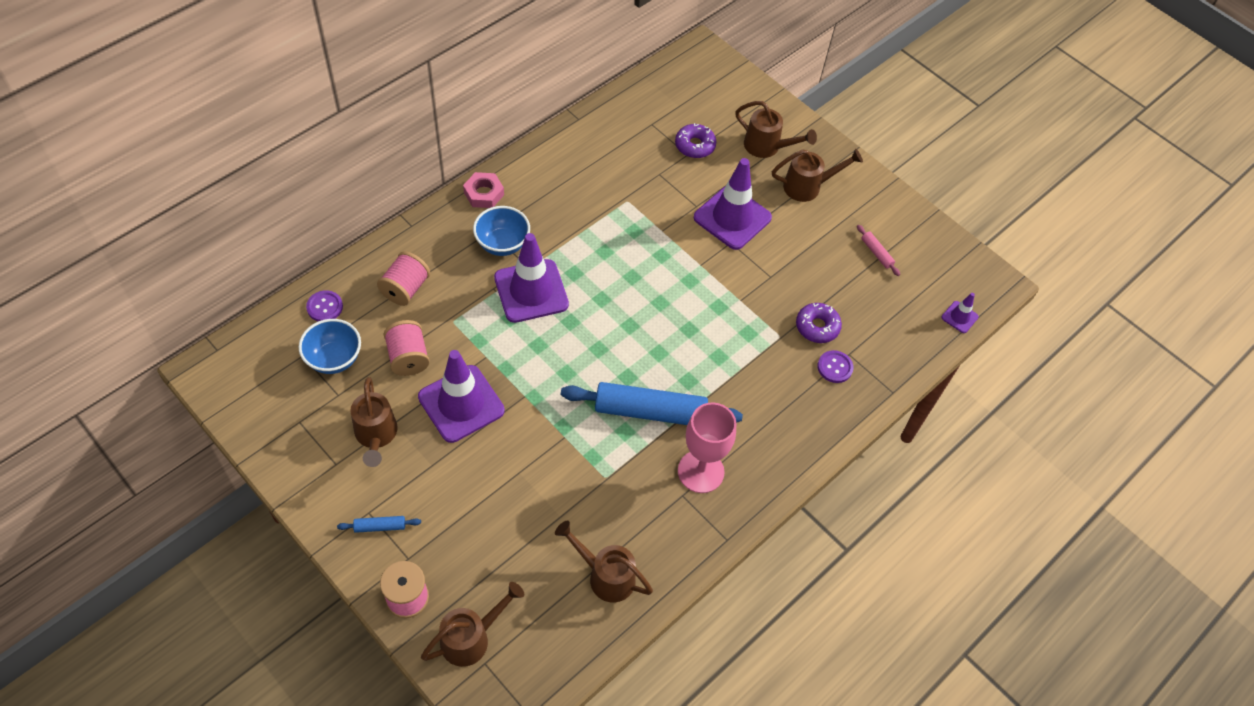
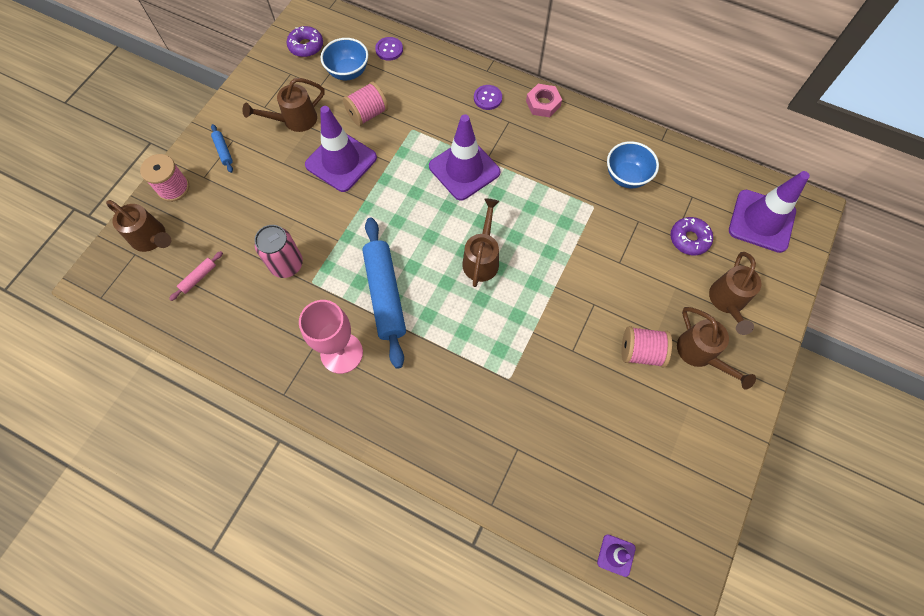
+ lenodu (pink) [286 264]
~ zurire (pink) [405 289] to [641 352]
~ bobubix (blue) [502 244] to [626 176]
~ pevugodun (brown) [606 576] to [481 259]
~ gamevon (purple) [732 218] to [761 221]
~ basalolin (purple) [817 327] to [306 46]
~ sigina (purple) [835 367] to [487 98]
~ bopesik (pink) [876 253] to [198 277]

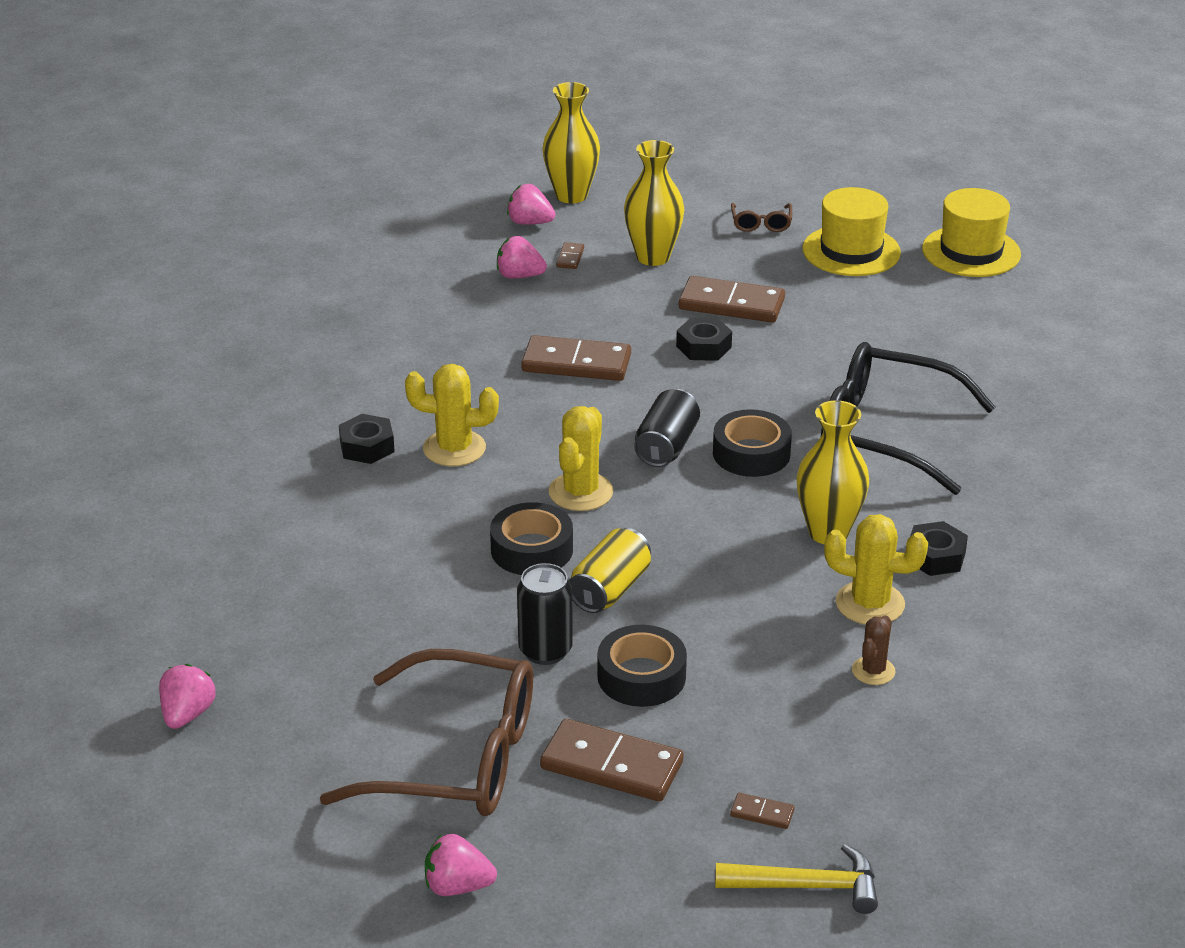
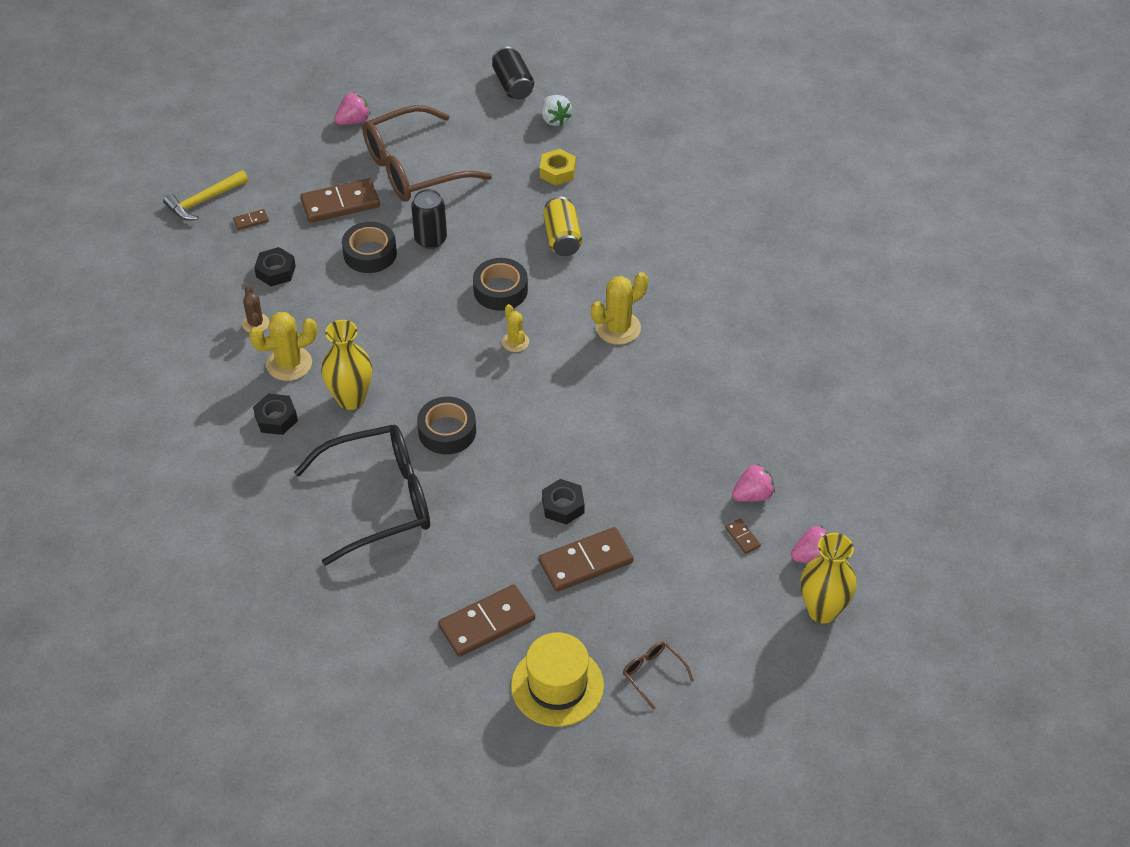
- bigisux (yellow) [653 257]
- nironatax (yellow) [971 252]
+ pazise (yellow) [557 172]
~ pazise (black) [367 446] to [276 271]
~ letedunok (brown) [576 363] to [487 623]
~ lenodu (yellow) [609 589] to [562 238]
~ lenodu (black) [666 446] to [513 85]
~ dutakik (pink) [187 714] to dutakik (white) [555 119]
~ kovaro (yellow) [580 492] = [515 342] x0.60

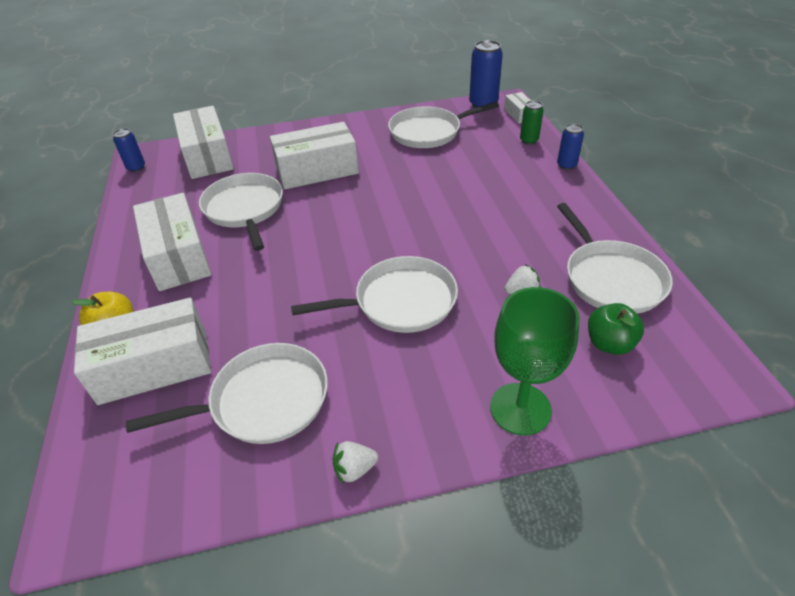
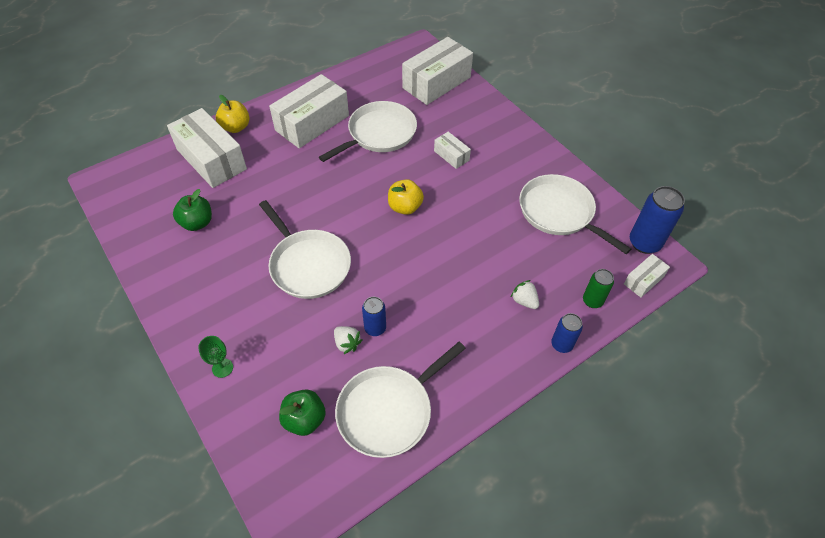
+ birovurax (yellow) [405 207]
~ lenodu (blue) [136 168] to [375 328]
~ dutakik (white) [354 469] to [524 301]
~ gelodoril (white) [264 400] to birovurax (green) [197 223]
~ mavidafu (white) [317 170] = [451 155] x0.48
~ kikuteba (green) [520 408] = [222 368] x0.46

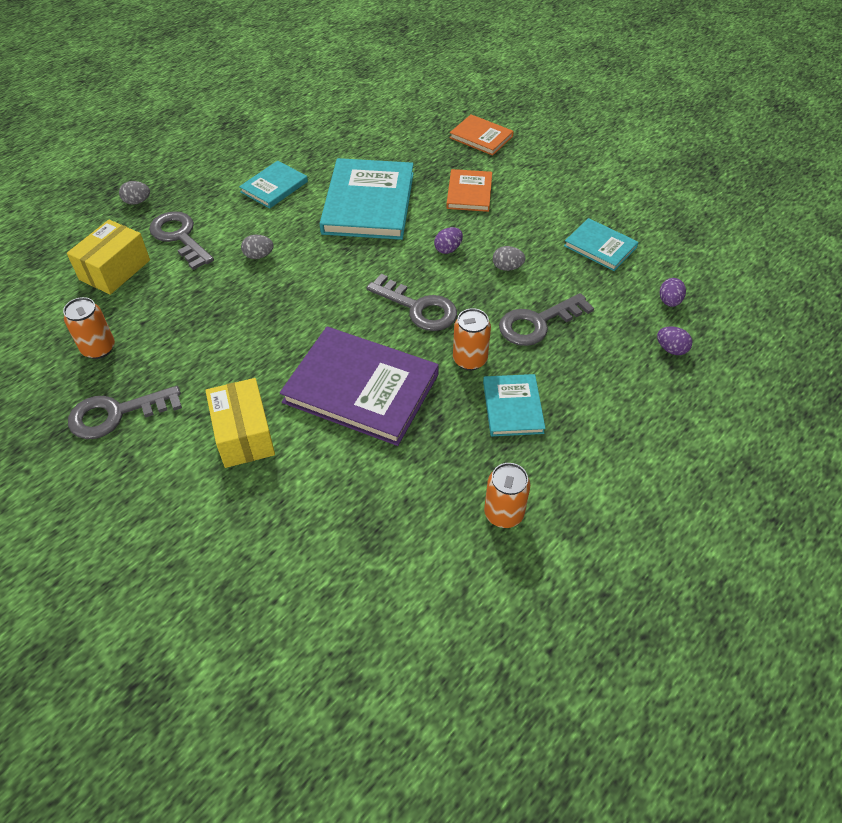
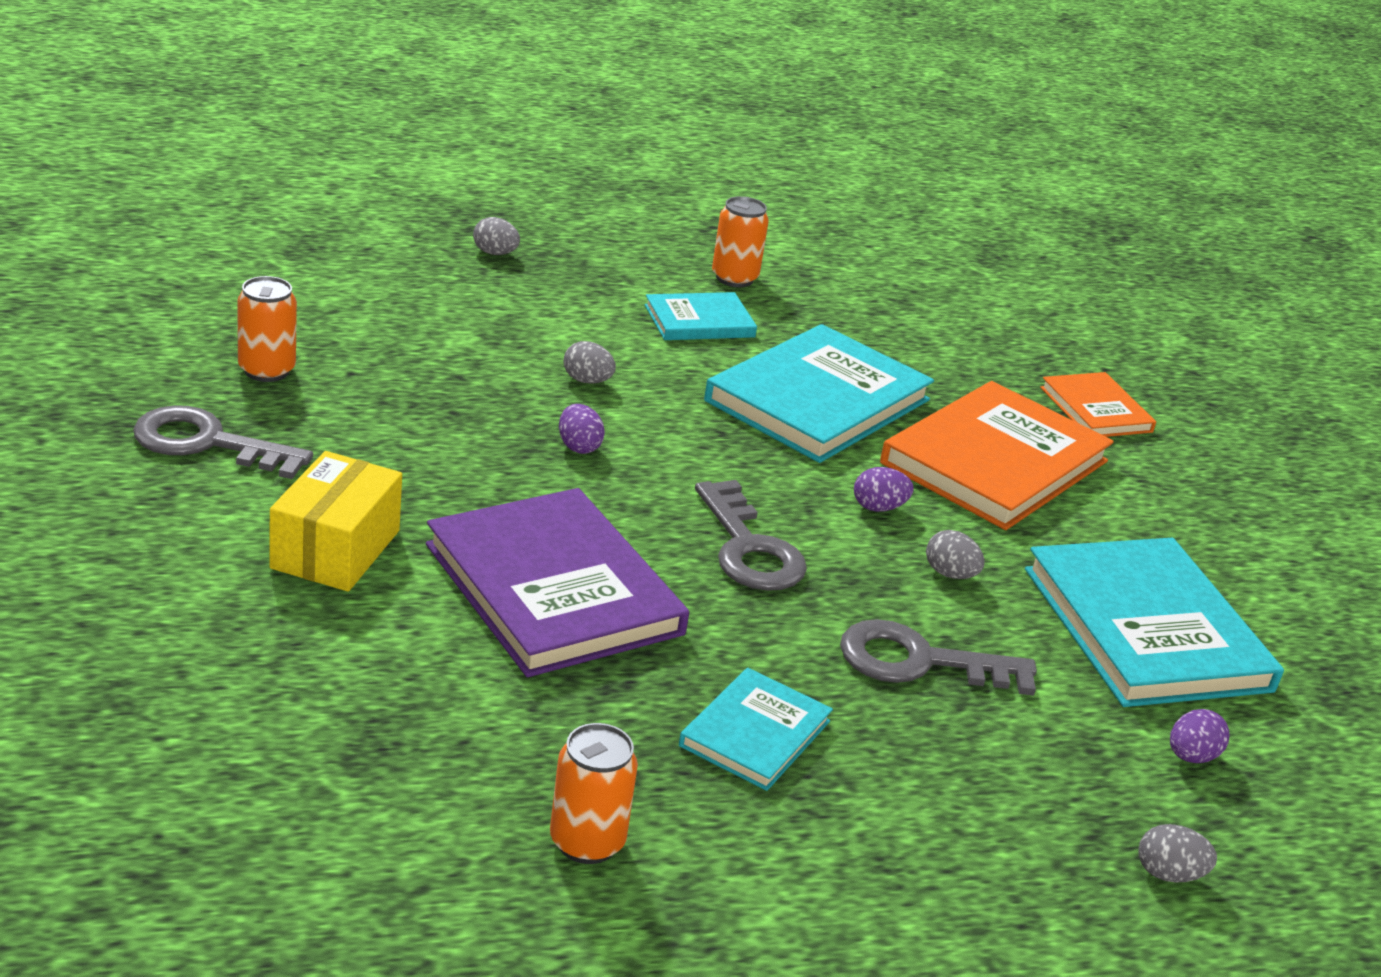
- mavidafu (yellow) [115 270]
- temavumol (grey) [179 237]
+ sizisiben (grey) [1168 874]
~ lenodu (orange) [470 360] to [734 278]
~ sizisiben (purple) [671 349] to [578 447]
~ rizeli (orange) [469 193] = [994 462] x1.88
~ rizeli (turquoise) [600 247] = [1146 629] x1.88

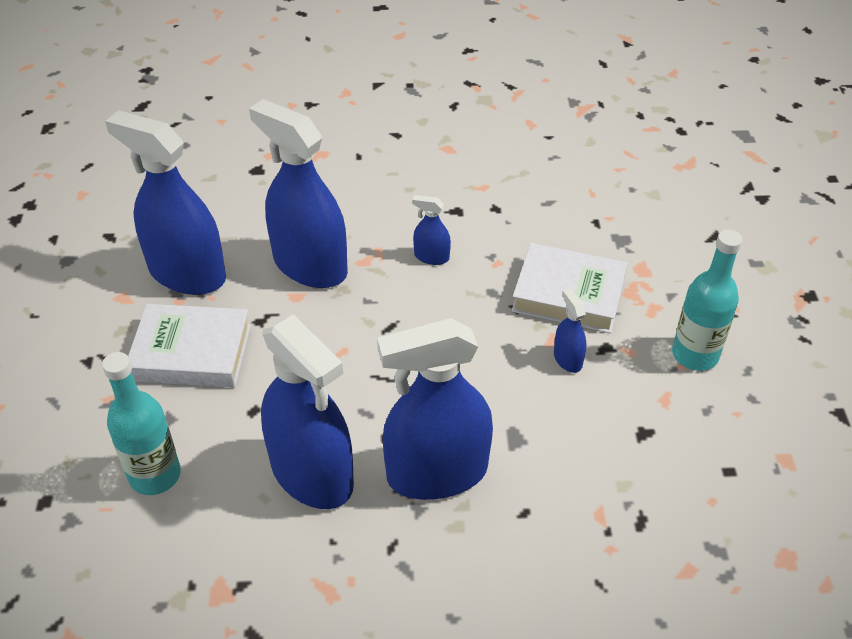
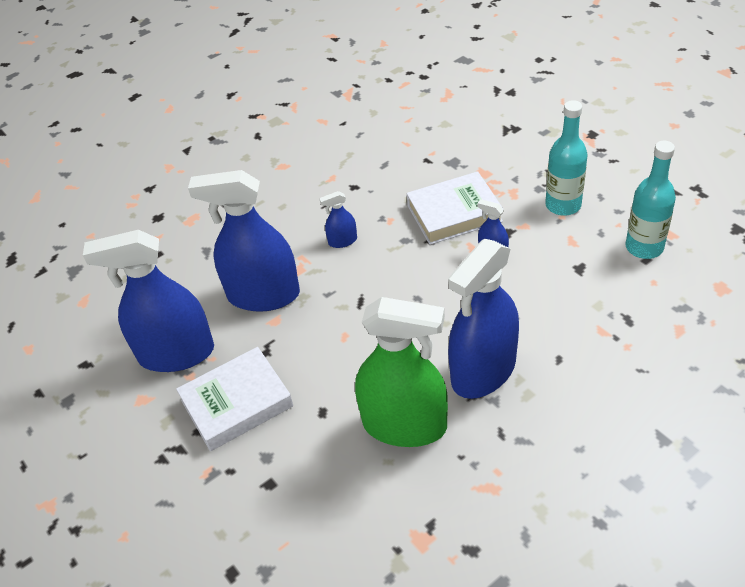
~ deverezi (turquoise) [155 475] to [644 247]
~ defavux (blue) [312 474] to defavux (green) [404 425]

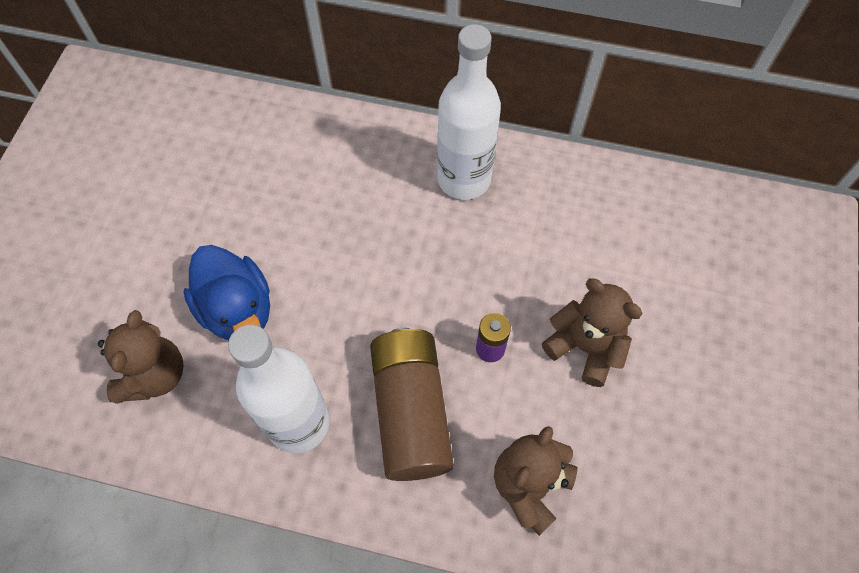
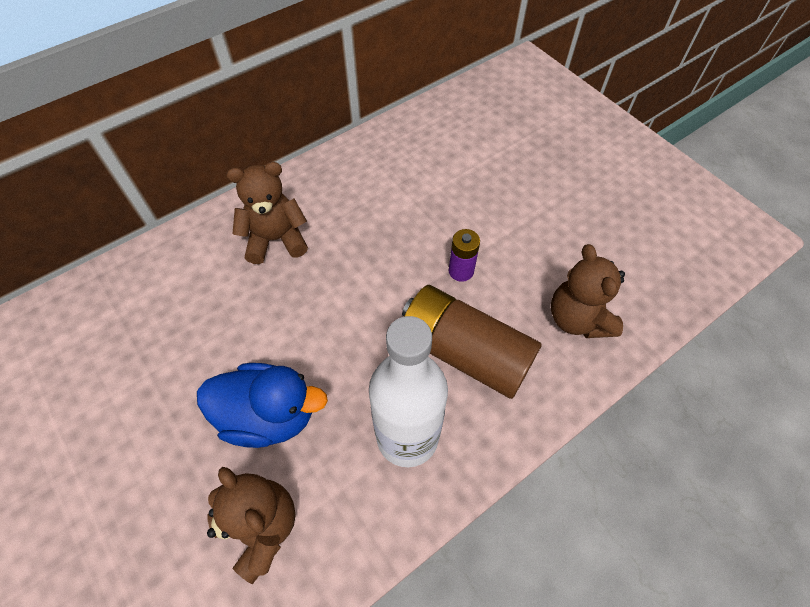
- deverezi (white) [464 179]
~ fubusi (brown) [585 347] to [276 240]

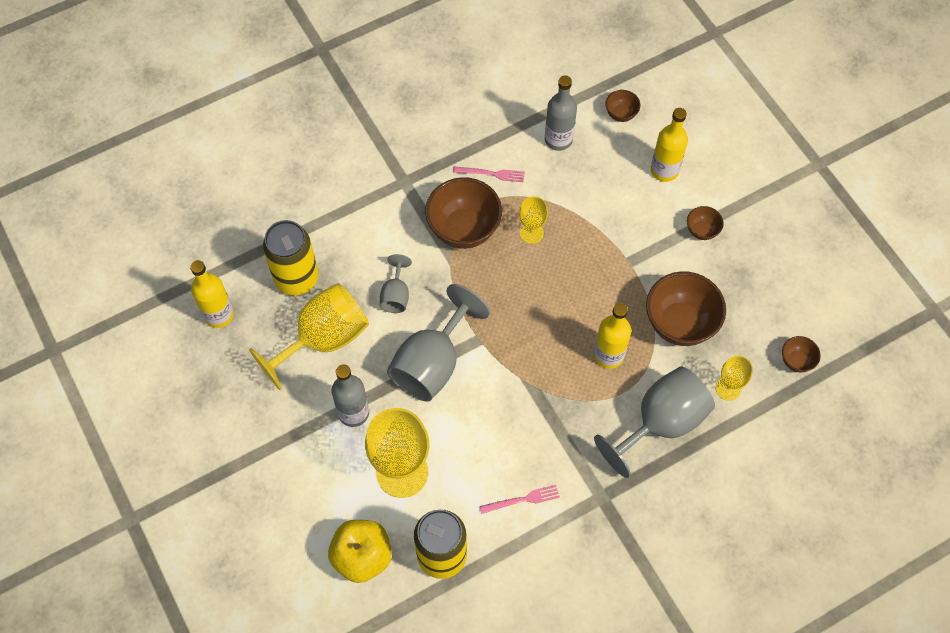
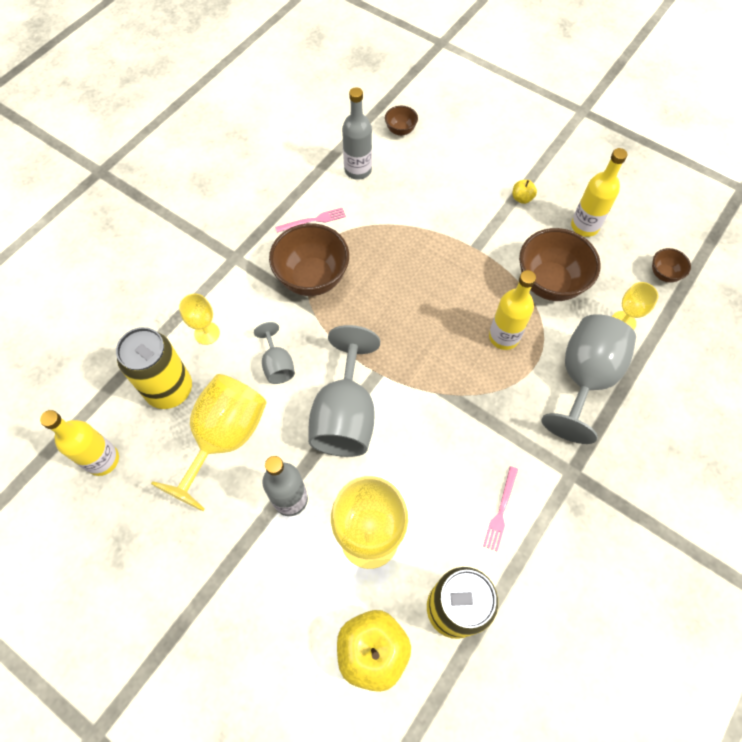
~ kikuteba (yellow) [531 233] to [207 333]
~ deverezi (yellow) [664 170] to [584 226]
~ bobubix (brown) [702 231] to birovurax (yellow) [522 198]
~ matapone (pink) [522 499] = [501 511] 150 degrees clockwise

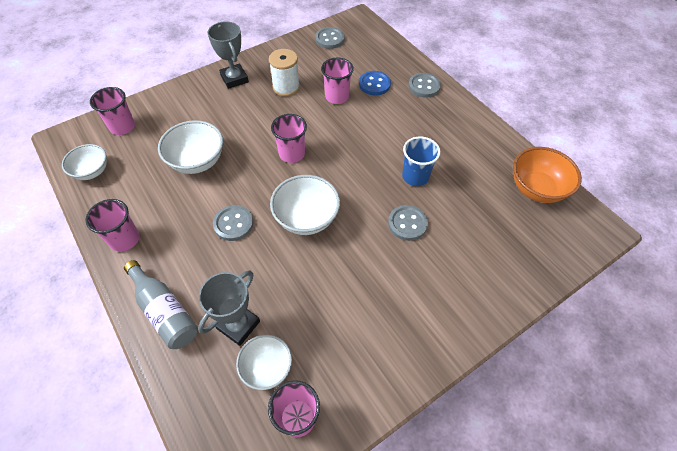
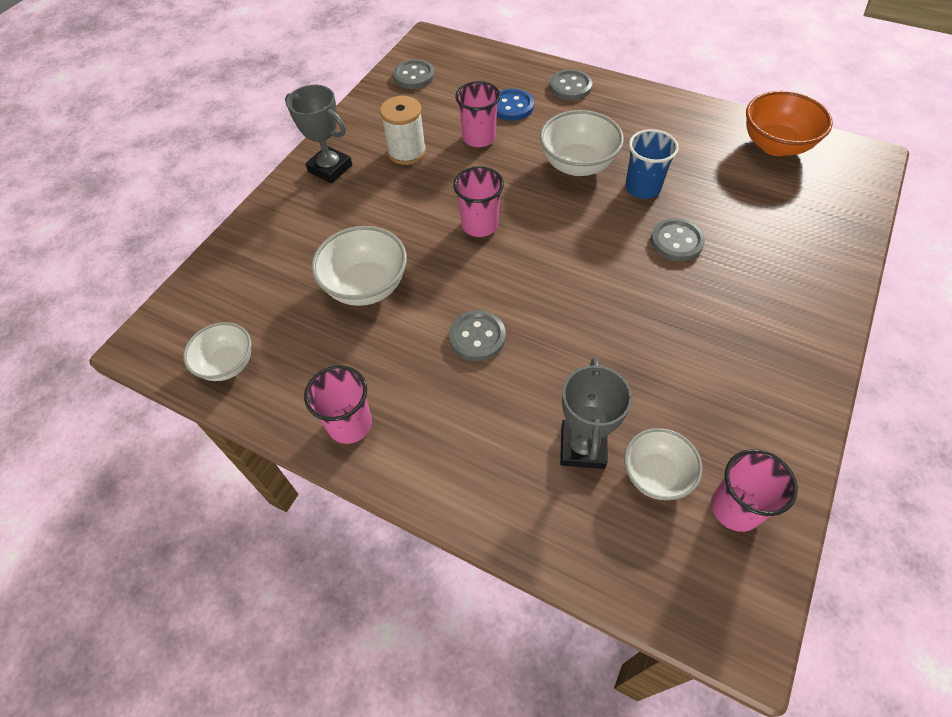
- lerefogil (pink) [122 127]
- deverezi (grey) [165 311]
~ bobubix (white) [306 218] to [577 165]

